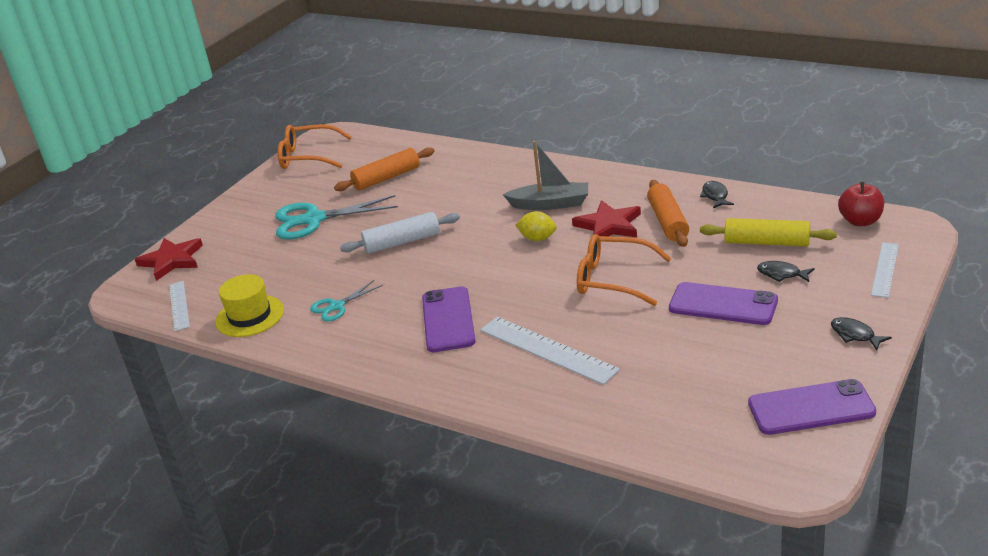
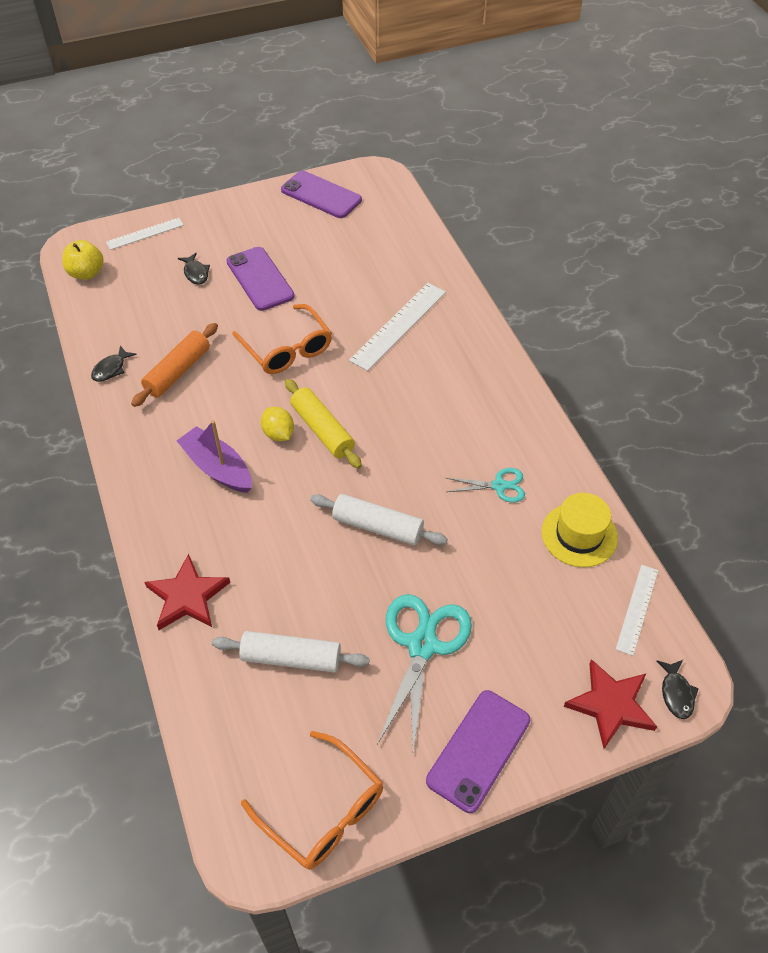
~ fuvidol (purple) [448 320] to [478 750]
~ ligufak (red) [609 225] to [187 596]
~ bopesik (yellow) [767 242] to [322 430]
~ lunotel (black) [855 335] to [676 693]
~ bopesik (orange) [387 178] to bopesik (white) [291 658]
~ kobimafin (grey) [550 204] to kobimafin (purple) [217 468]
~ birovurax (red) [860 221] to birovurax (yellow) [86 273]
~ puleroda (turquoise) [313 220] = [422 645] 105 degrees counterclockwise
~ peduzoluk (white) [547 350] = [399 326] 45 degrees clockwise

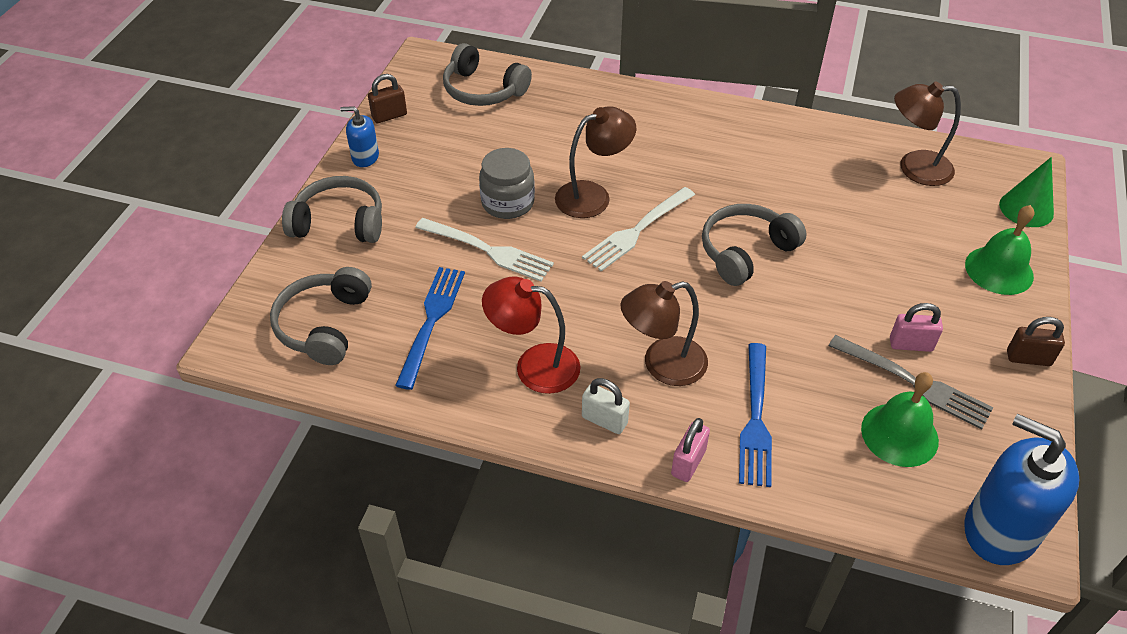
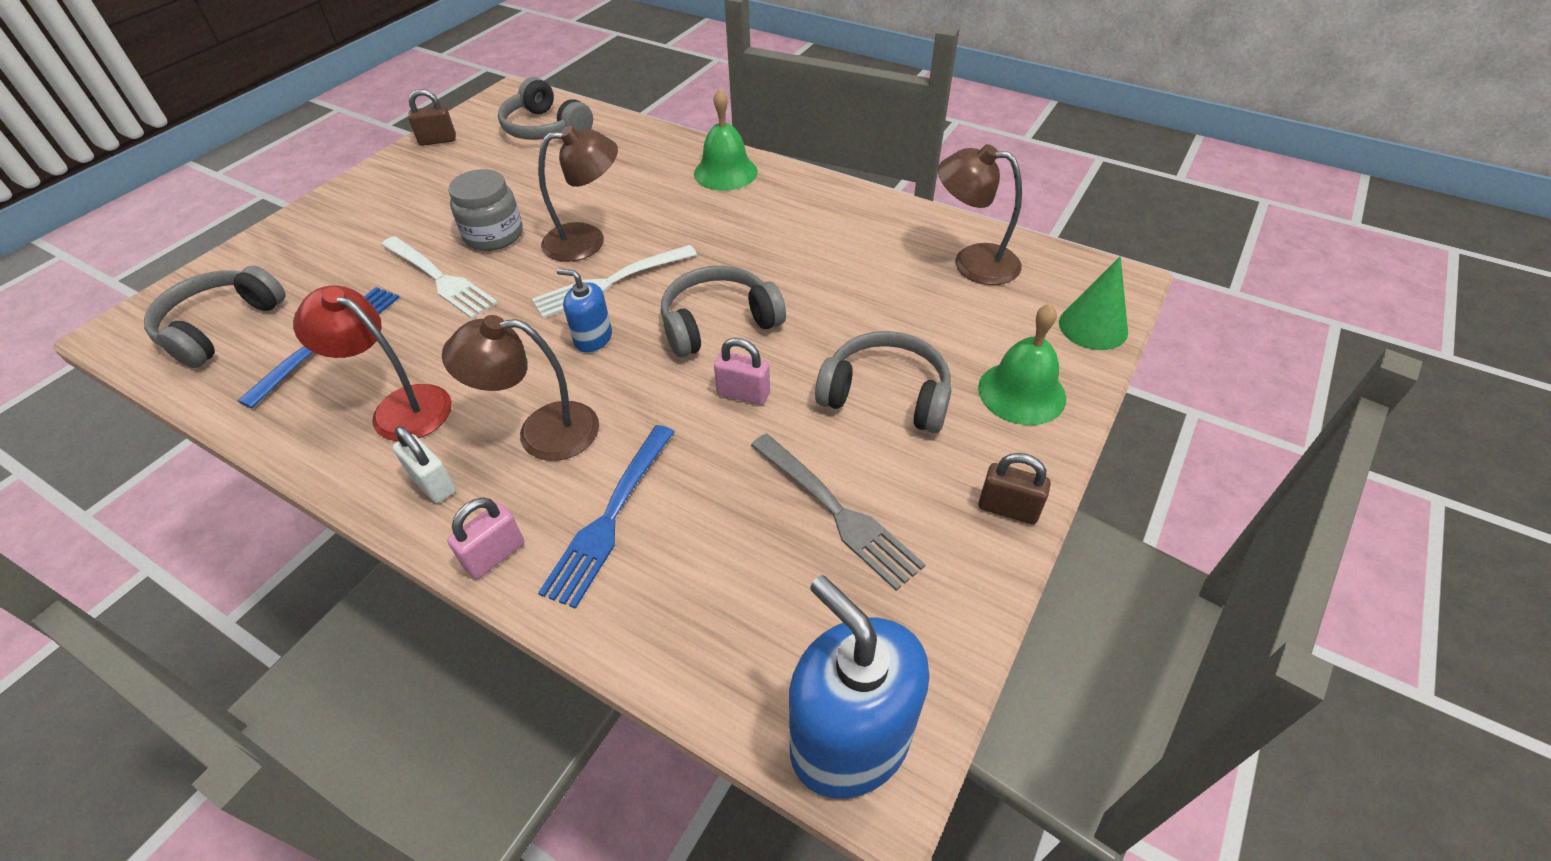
~ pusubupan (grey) [339 222] to [886 395]
~ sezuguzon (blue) [365 157] to [593 338]
~ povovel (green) [899 434] to [725 172]
~ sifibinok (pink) [910 344] to [743 394]

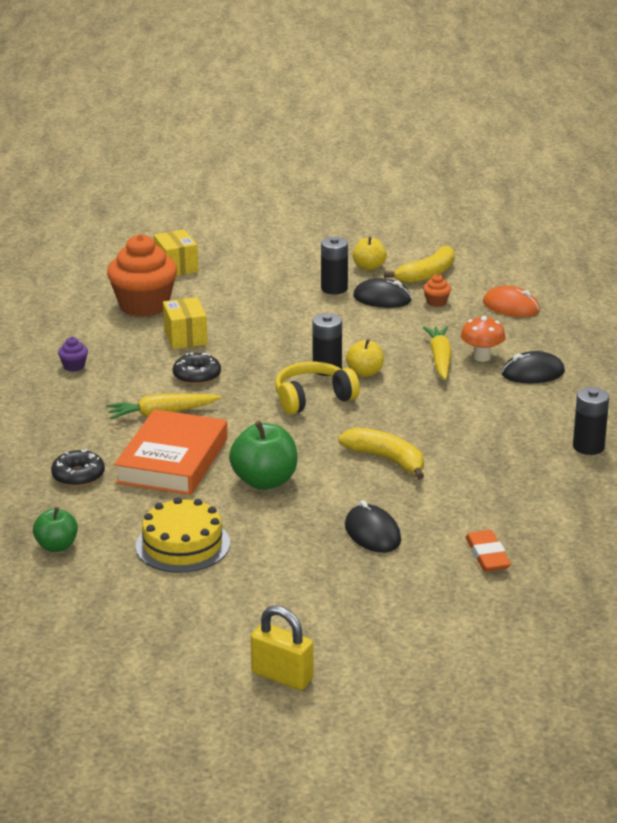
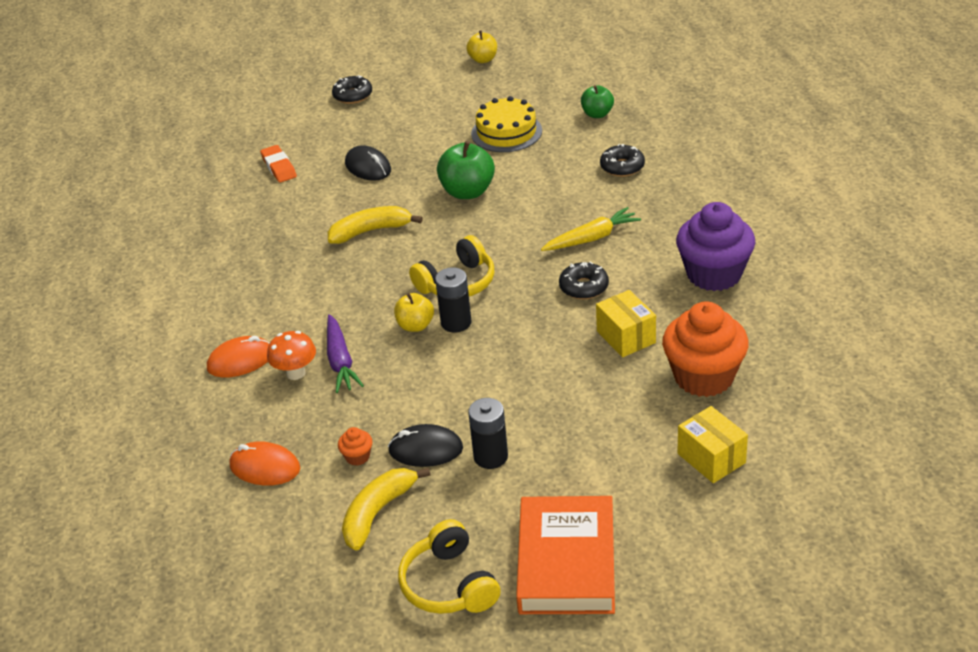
- sifibinok (yellow) [282 676]
- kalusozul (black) [588 447]
+ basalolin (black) [353 95]
+ pusubupan (yellow) [449 584]
~ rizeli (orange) [172 460] to [566 562]
~ birovurax (yellow) [369 267] to [483 59]
~ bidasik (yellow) [440 359] to bidasik (purple) [340 361]
~ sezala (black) [532 373] to sezala (orange) [240 361]
~ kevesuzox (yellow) [387 460] = [371 231] 135 degrees clockwise
~ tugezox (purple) [74 366] = [714 274] x2.49

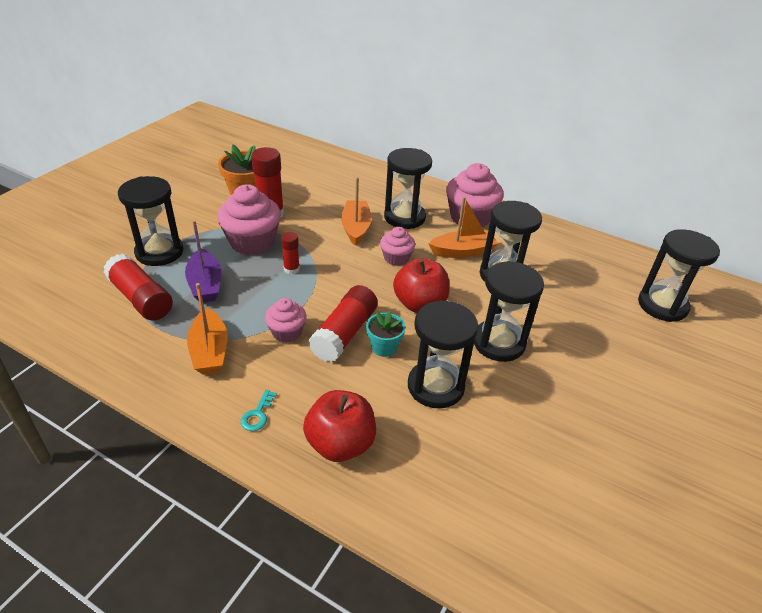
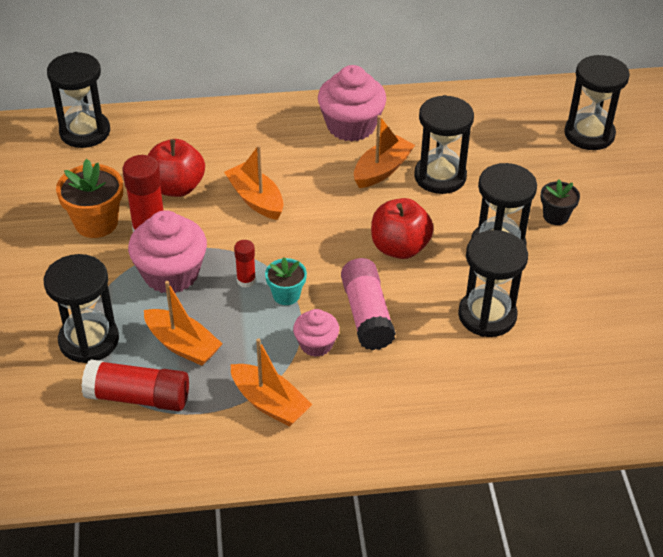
- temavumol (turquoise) [257 414]
- tugezox (pink) [396 258]
+ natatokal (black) [555 216]
~ birovurax (red) [340 444] to [176 187]
~ natatokal (turquoise) [384 347] to [286 295]
~ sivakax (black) [404 217] to [85 132]
~ kobimafin (purple) [205 284] to kobimafin (orange) [182 345]
~ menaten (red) [344 333] to menaten (pink) [367 314]

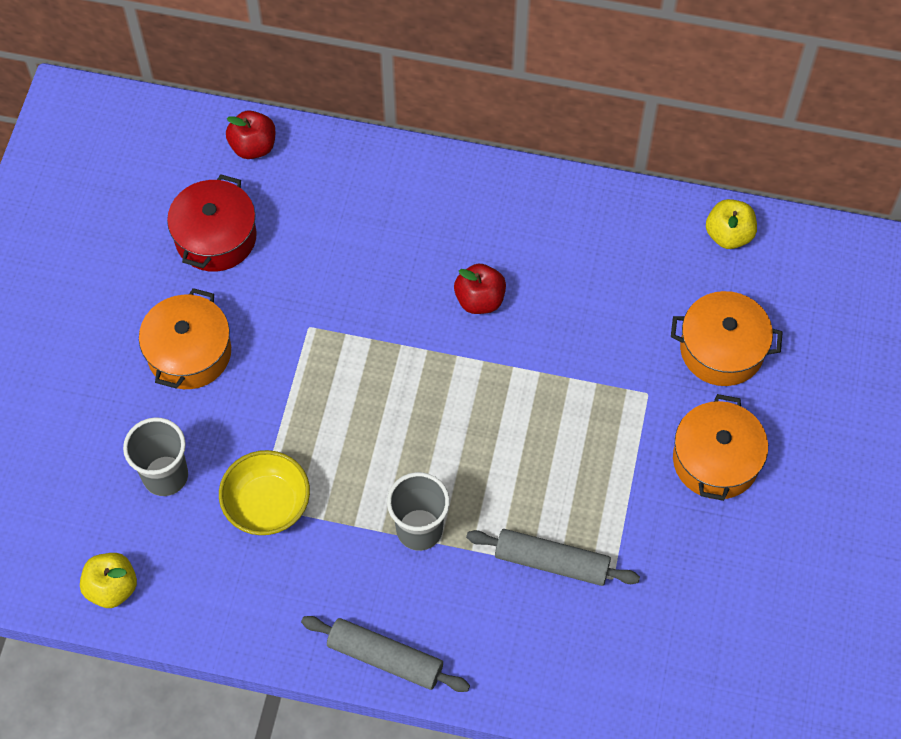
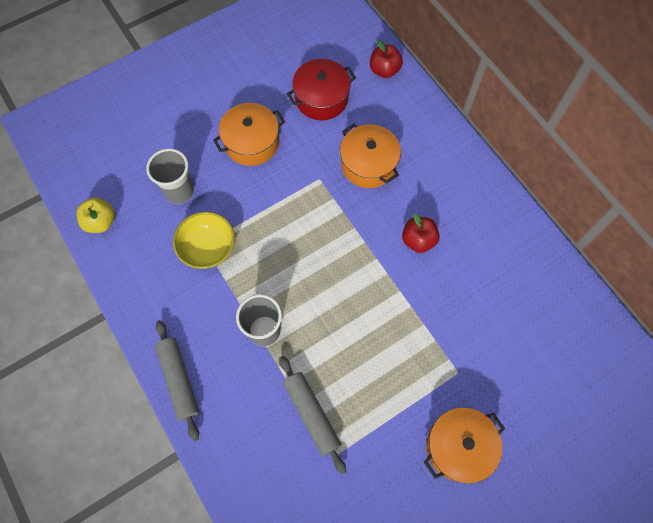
- birovurax (yellow) [728 235]
~ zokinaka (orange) [721 349] to [368 164]

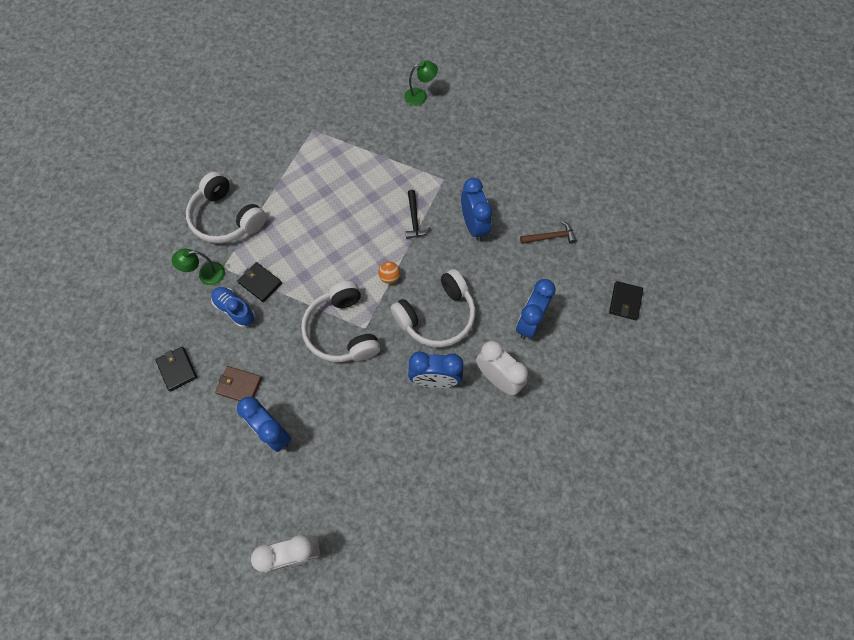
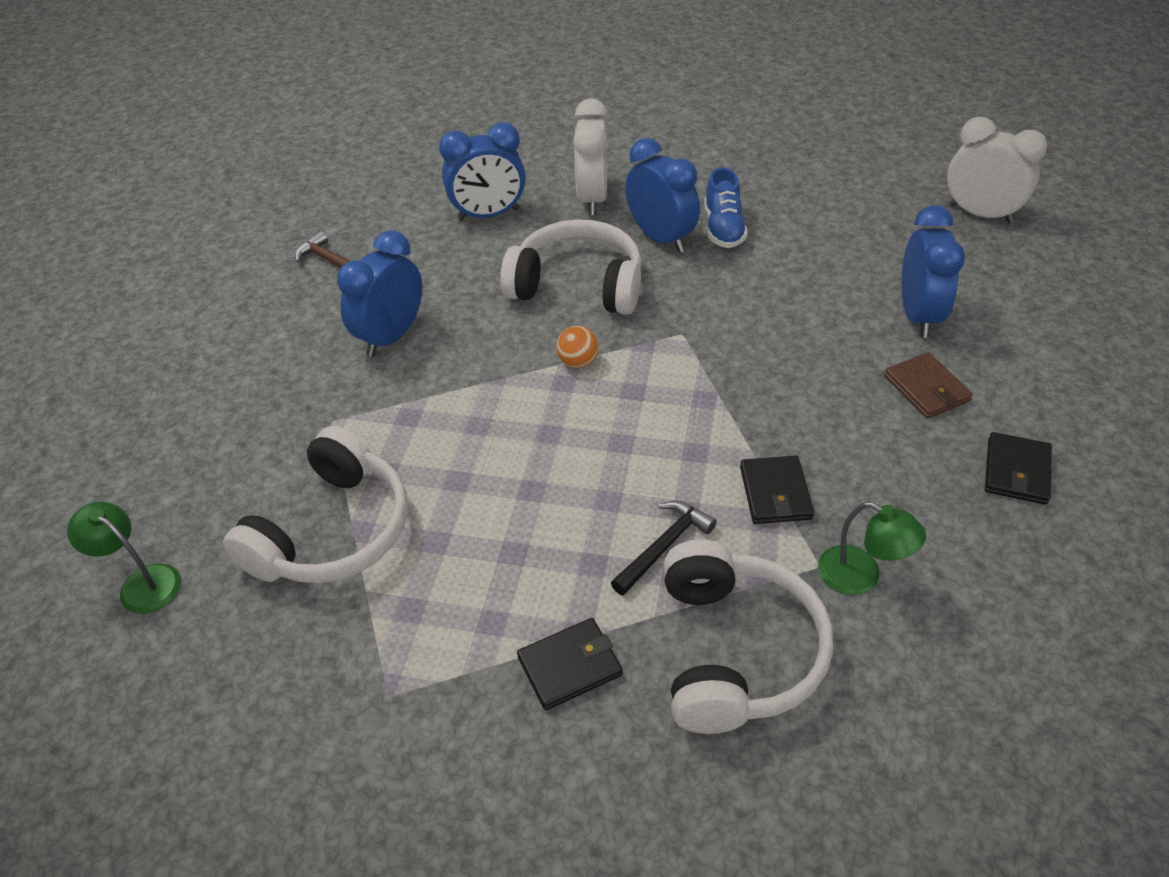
~ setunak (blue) [235 310] to [723 229]
~ pusubupan (white) [342 331] to [333 531]
~ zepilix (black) [414 219] to [664 546]
~ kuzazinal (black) [625 301] to [570 666]

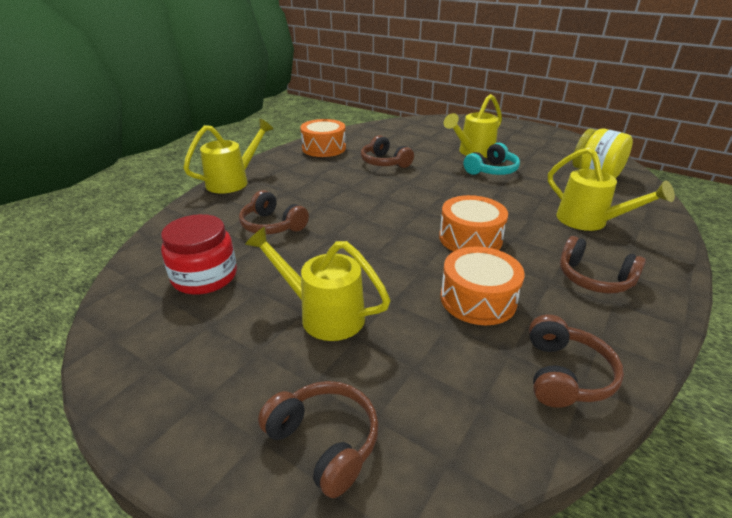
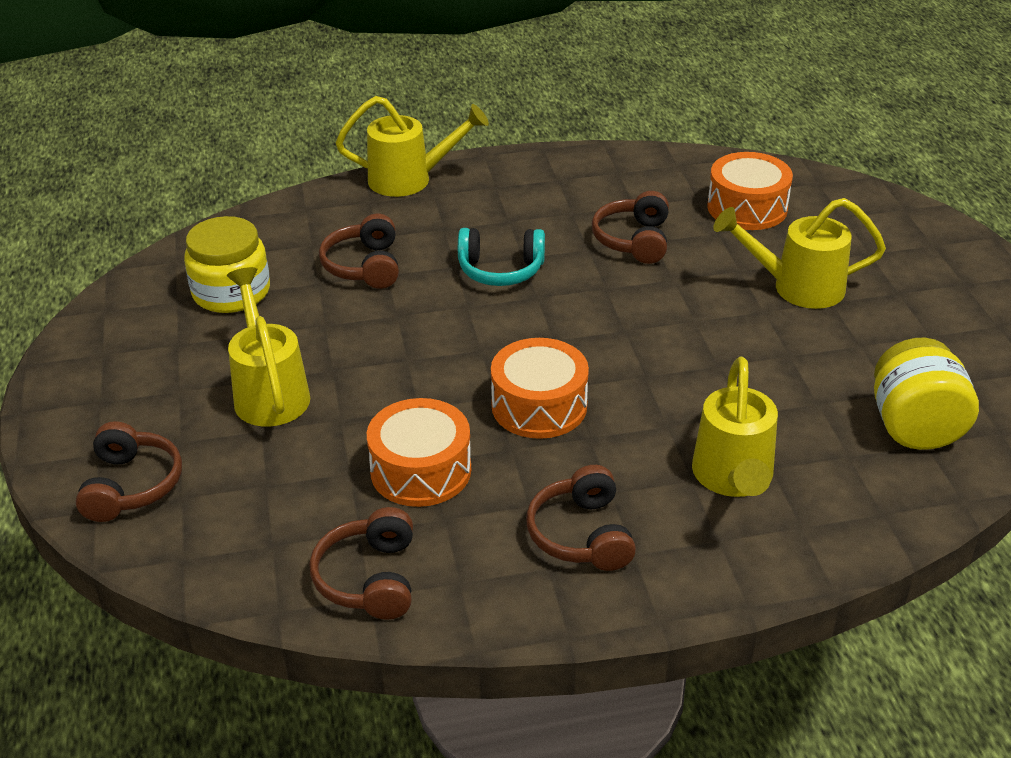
~ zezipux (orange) [324 148] to [747 208]
~ pusubupan (turquoise) [492 170] to [501 270]
~ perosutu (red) [204 276] to perosutu (yellow) [231 292]
~ pusubupan (brown) [565 374] = [369 578] 120 degrees clockwise

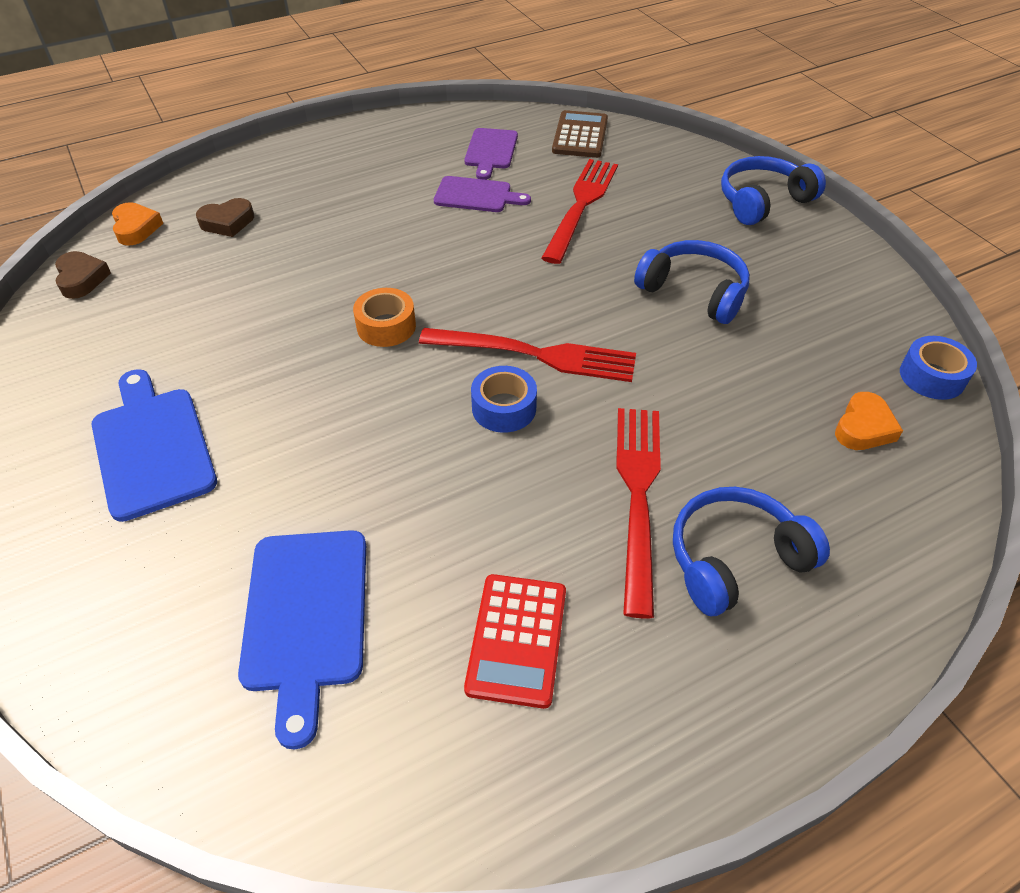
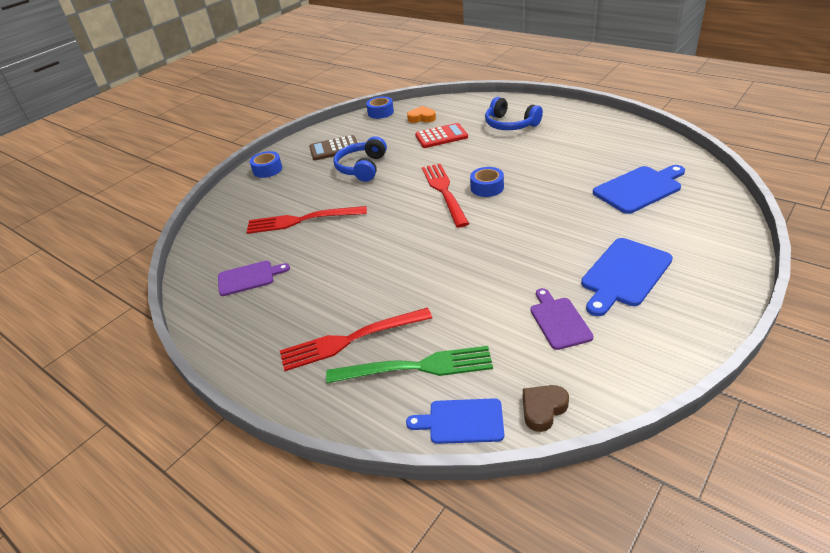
- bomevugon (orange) [386 326]
~ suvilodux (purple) [476 195] to [559 321]
~ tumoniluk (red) [517 639] to [441 136]
~ tumoniluk (brown) [580 135] to [334 148]
~ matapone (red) [638 496] to [351 340]
~ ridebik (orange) [136 228] to suvilodux (blue) [461 421]
~ ridebik (brown) [227 222] to matapone (green) [416 367]
~ pusubupan (blue) [762 201] to bomevugon (blue) [267 170]

